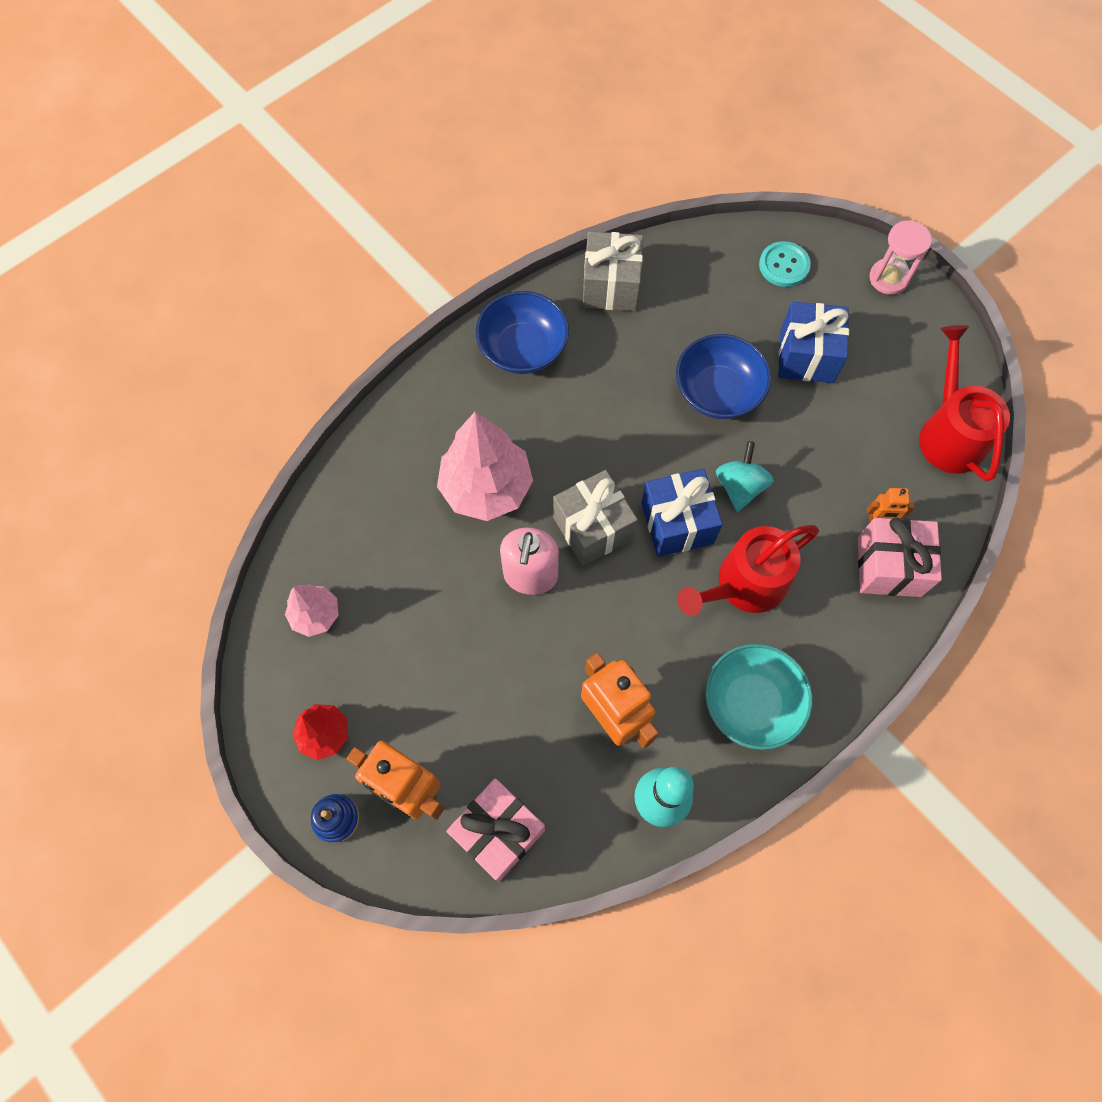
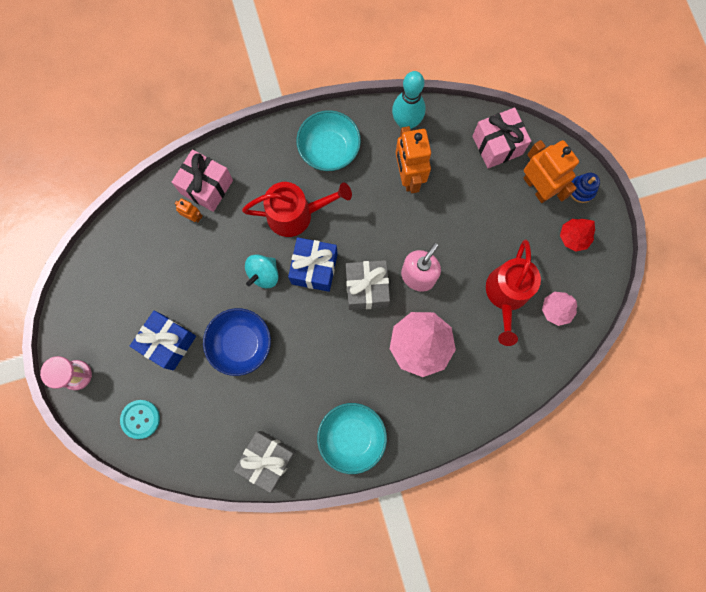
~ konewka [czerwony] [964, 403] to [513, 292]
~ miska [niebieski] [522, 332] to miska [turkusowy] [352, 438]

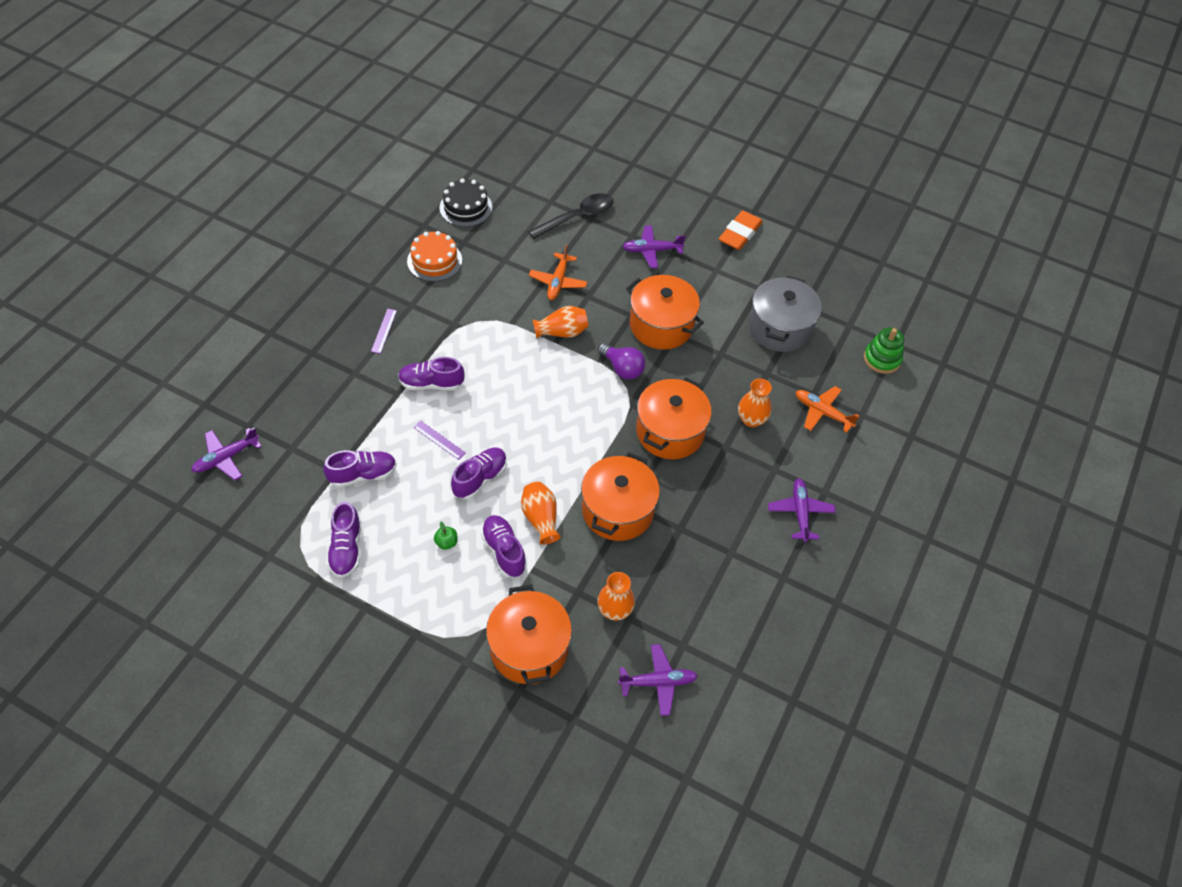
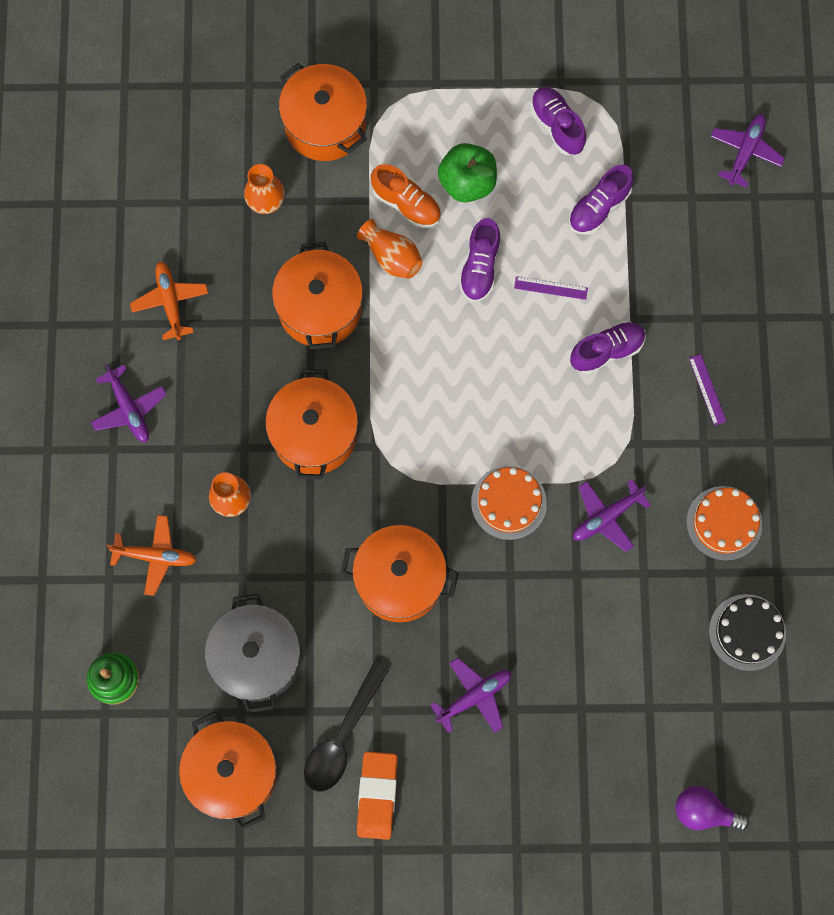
+ garnek [pomarańczowy] [228, 770]
~ łyżka [czarny] [570, 216] to [346, 727]
~ samolot [pomarańczowy] [558, 272] to [169, 300]
~ żarówka [fioletowy] [621, 361] to [712, 808]
~ samolot [fioletowy] [658, 680] to [612, 515]
~ wazon [pomarańczowy] [561, 322] to tort [pomarańczowy] [509, 503]
~ but [fioletowy] [504, 546] to but [pomarańczowy] [406, 196]
~ jabłko [zielony] [446, 536] = [467, 172] x2.23

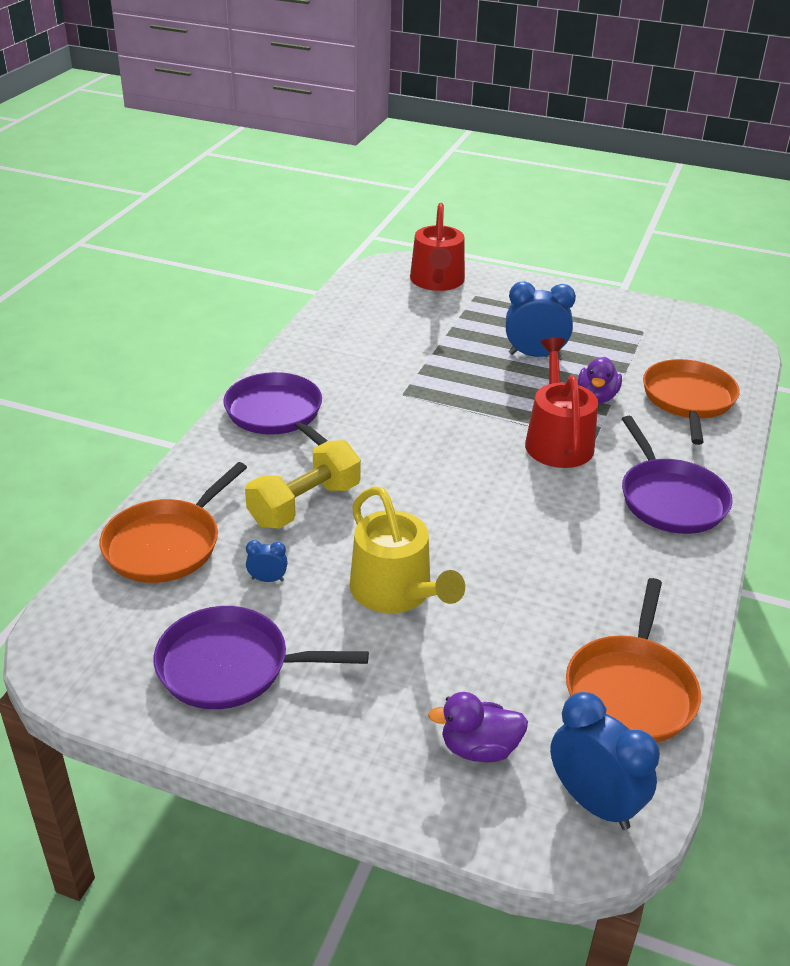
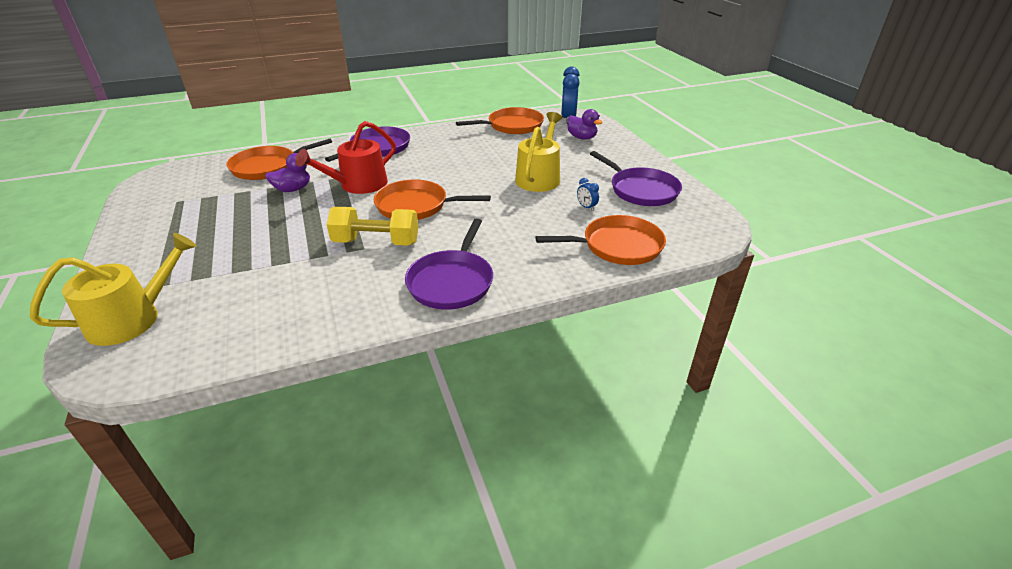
- budzik [niebieski] [541, 319]
+ patelnia [pomarańczowy] [432, 199]
~ hantel [żółty] [303, 484] to [372, 226]
~ konewka [czerwony] [437, 247] to konewka [żółty] [113, 289]

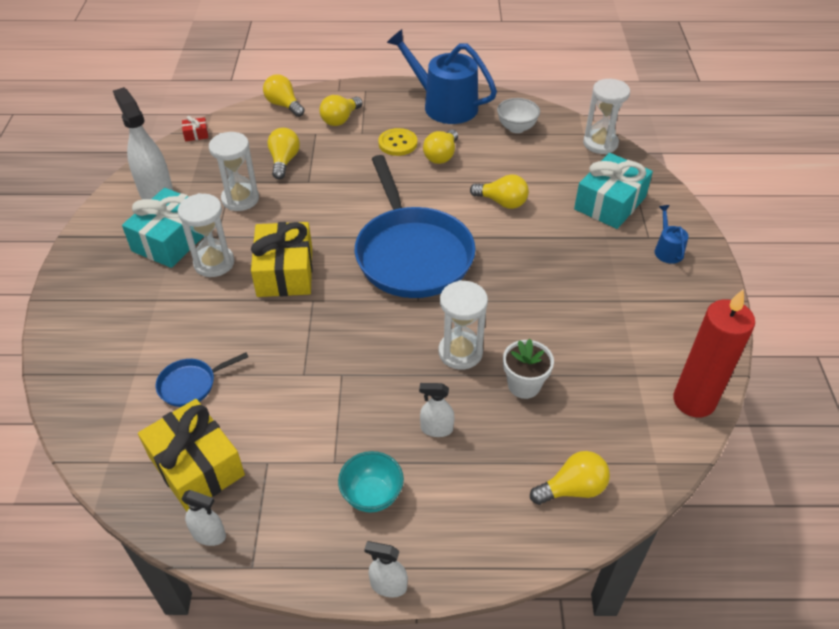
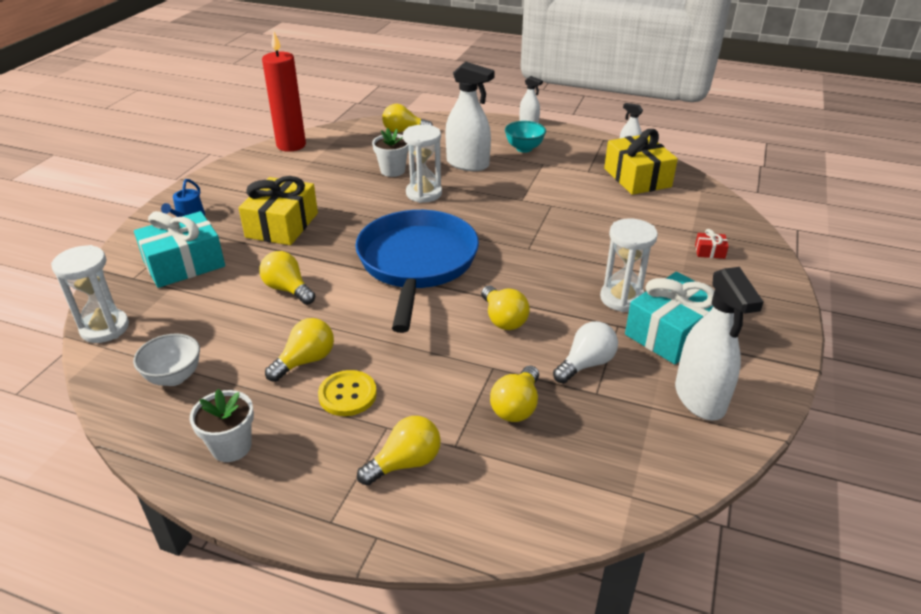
- patelnia [niebieski] [202, 379]
~ prezent [czerwony] [195, 128] to [712, 244]
~ prezent [żółty] [281, 259] to [278, 210]
~ żarówka [żółty] [284, 95] to [505, 308]
~ klepsydra [biały] [234, 171] to żarówka [biały] [585, 352]
~ konewka [niebieski] [442, 76] to doniczka [biały] [222, 425]
~ spryskiwacz [biały] [437, 410] = [470, 116] x1.96

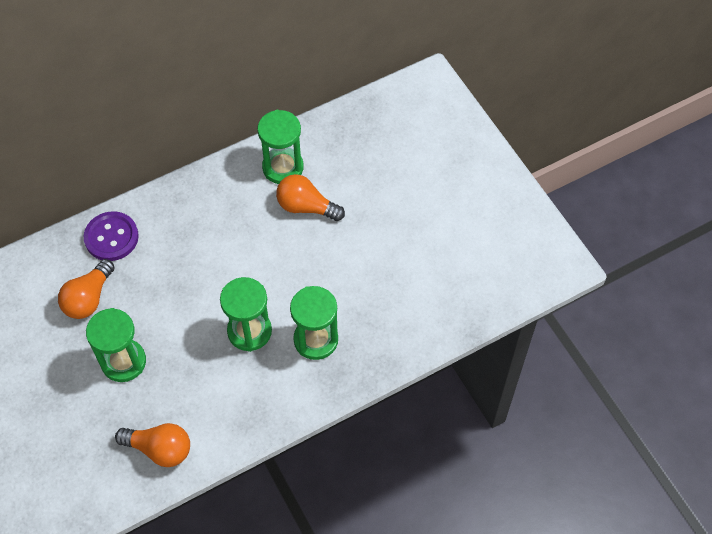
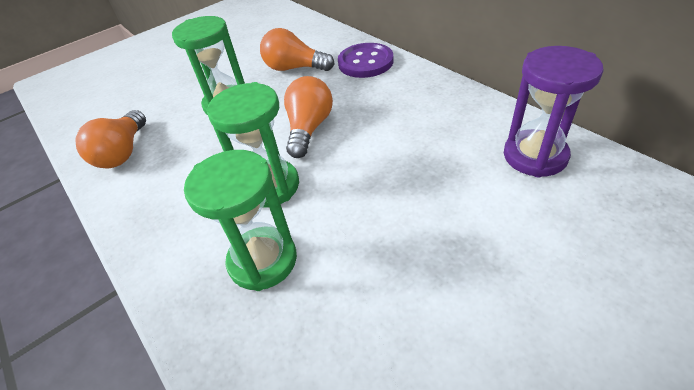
~ żarówka [pomarańczowy] [310, 197] to [308, 117]
~ klepsydra [zielony] [280, 147] to klepsydra [fioletowy] [554, 112]

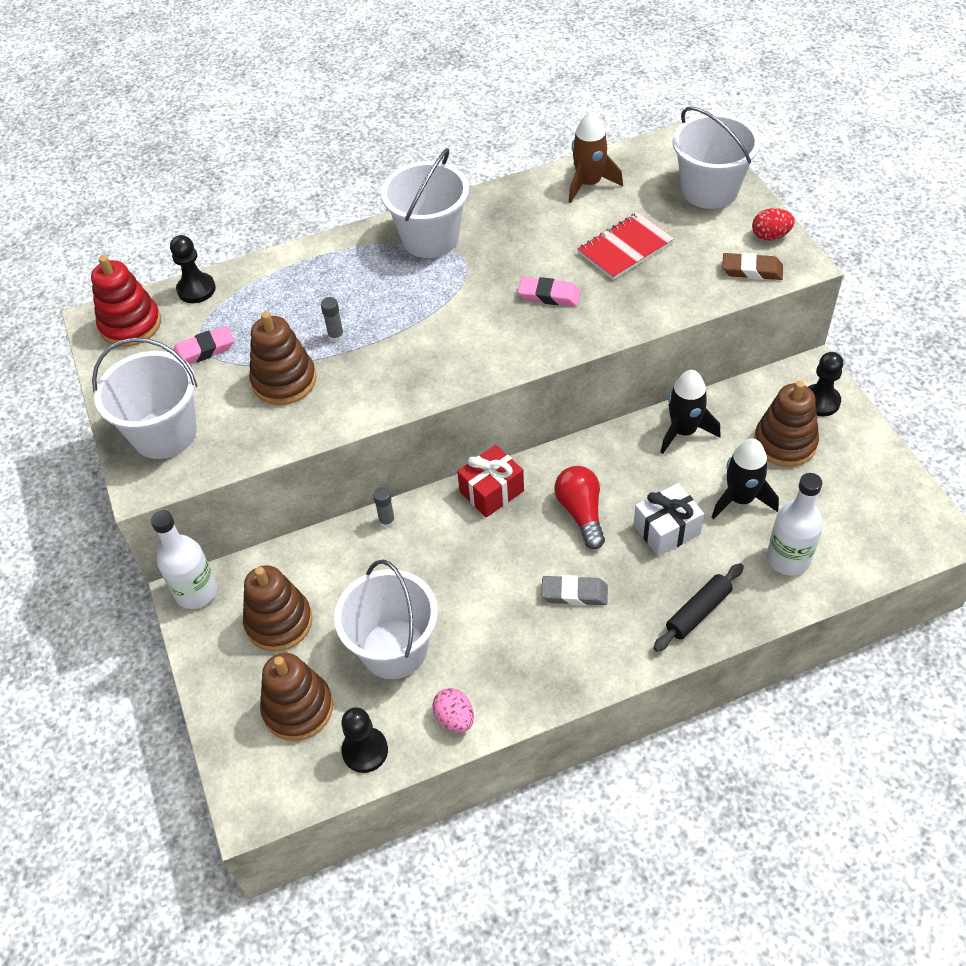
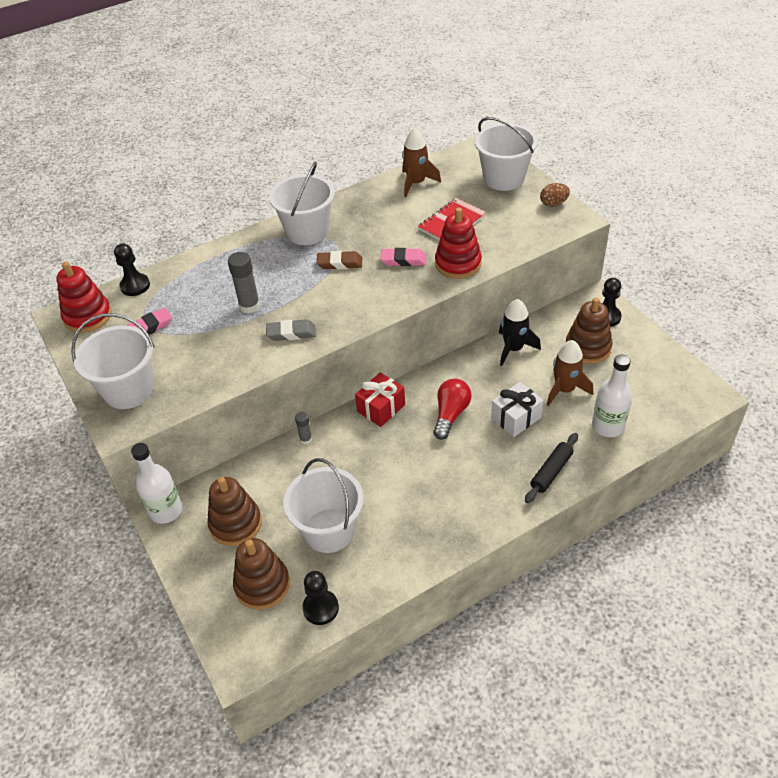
- zabawka nakładanka [brązowy] [282, 358]
- jajko [różowy] [453, 710]
+ zabawka nakładanka [czerwony] [458, 243]
~ gumka do mazania [szary] [574, 590] to [291, 330]
~ gumka do mazania [brązowy] [752, 266] to [339, 260]
~ rakieta [czarny] [745, 478] to rakieta [brązowy] [570, 373]
~ jajko [czerwony] [773, 224] to jajko [brązowy] [555, 195]
~ żarówka [czerwony] [579, 507] = [452, 409] 45 degrees clockwise
~ klej w sztyfcie [szary] [332, 319] = [244, 283] x1.73

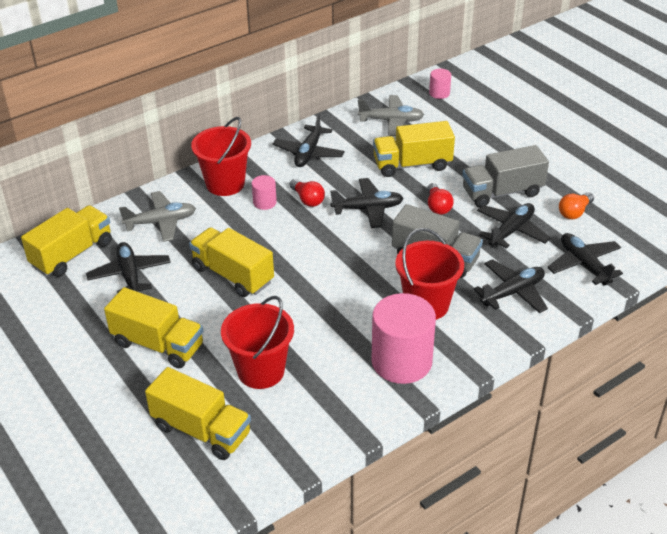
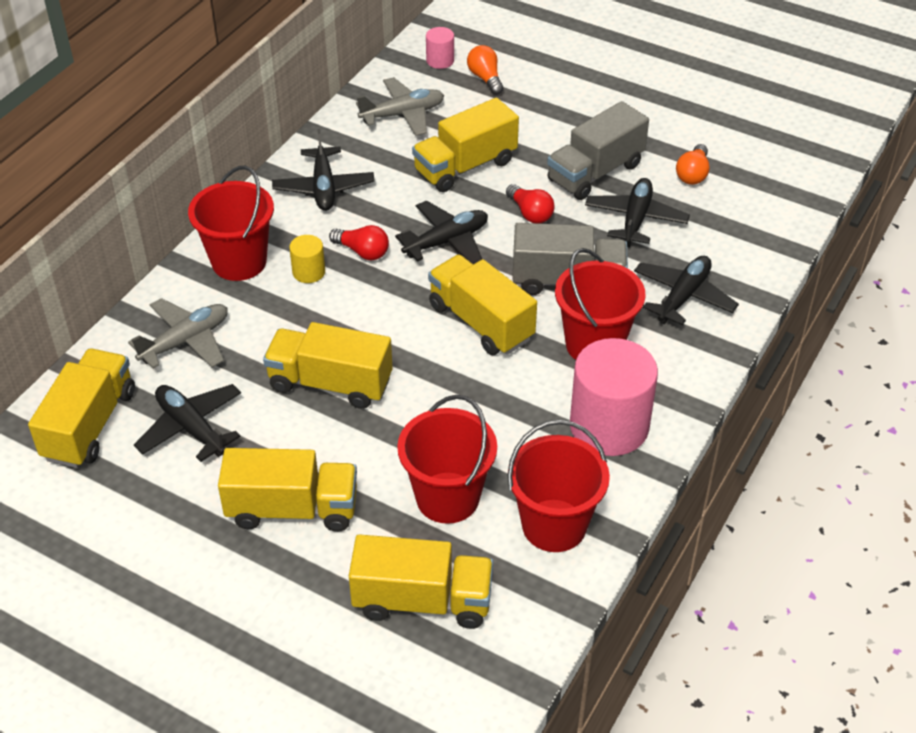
- samolot [czarny] [585, 259]
+ ciężarówka [żółty] [482, 305]
+ żarówka [pomarańczowy] [485, 70]
+ wiadro [czerwony] [559, 486]
~ walec [różowy] [264, 192] to walec [żółty] [307, 259]

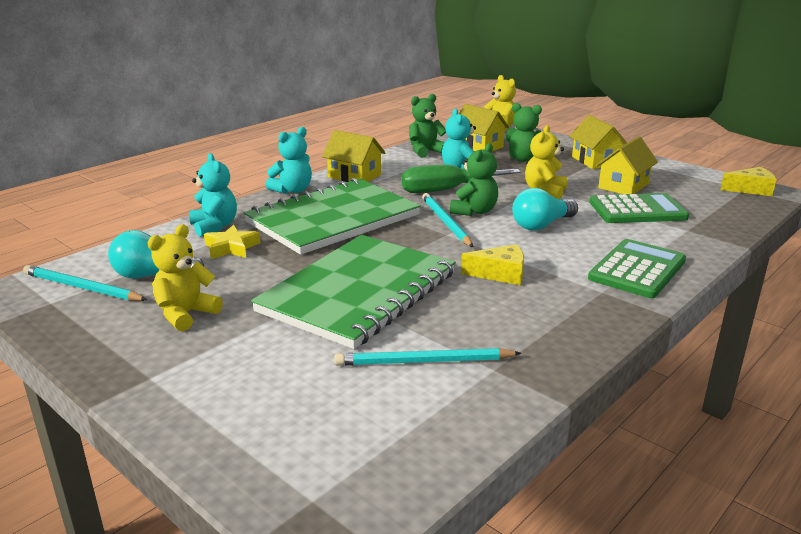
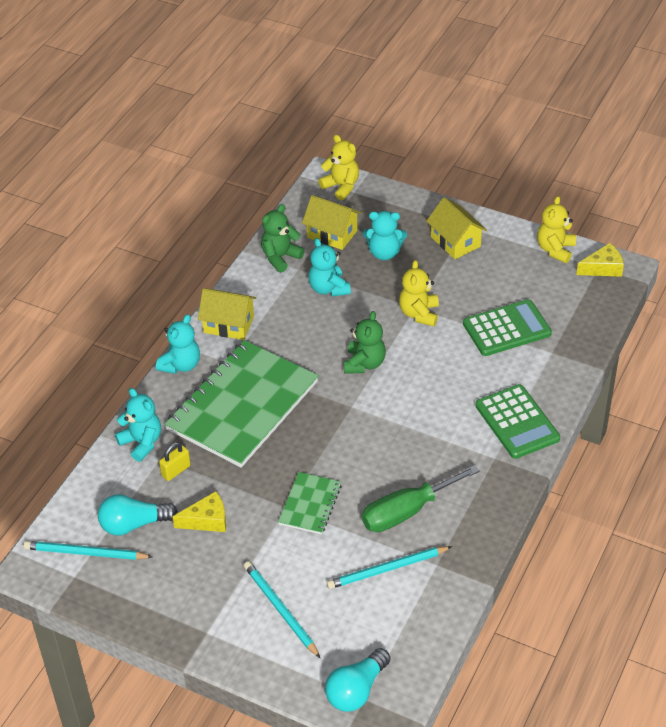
- domek [żółty] [627, 165]
~ miś [żółty] [185, 277] to [556, 229]
~ śrubokręt [zielony] [461, 179] to [421, 498]
~ ołówek [turkusowy] [447, 220] to [282, 609]
~ ser [żółty] [492, 264] to [199, 511]
~ żarówka [turkusowy] [545, 209] to [358, 680]
~ gwiazda [żółty] [232, 242] to kłódka [żółty] [175, 461]
~ miś [zielony] [523, 132] to miś [turkusowy] [385, 235]
~ kalkulator [zielony] [637, 268] = [517, 421] 135 degrees clockwise
~ zeszyt [zielony] [353, 292] = [310, 503] x0.46

